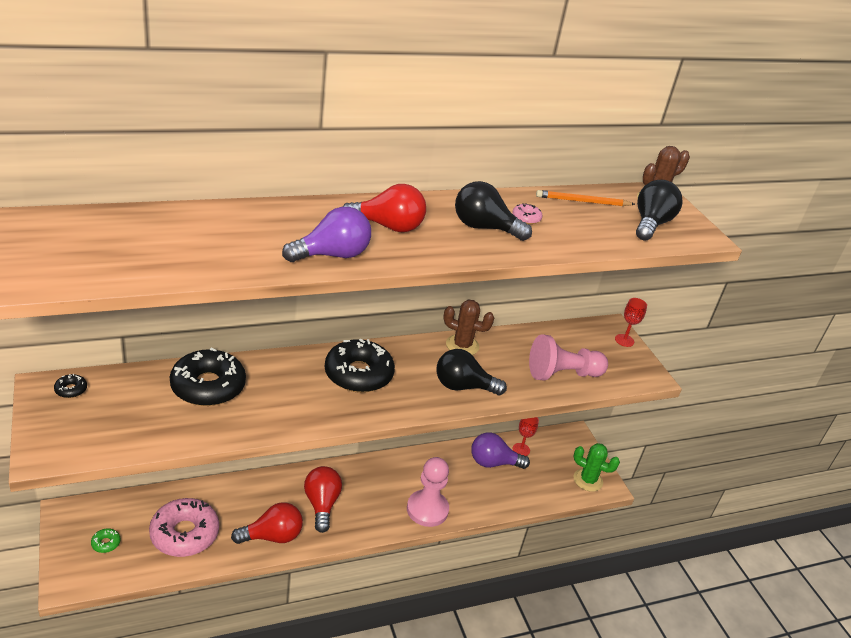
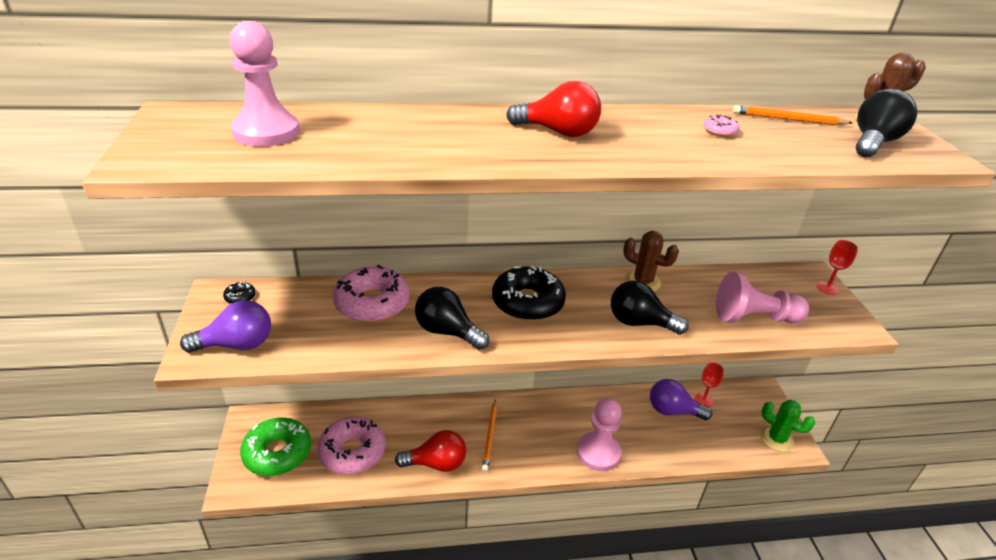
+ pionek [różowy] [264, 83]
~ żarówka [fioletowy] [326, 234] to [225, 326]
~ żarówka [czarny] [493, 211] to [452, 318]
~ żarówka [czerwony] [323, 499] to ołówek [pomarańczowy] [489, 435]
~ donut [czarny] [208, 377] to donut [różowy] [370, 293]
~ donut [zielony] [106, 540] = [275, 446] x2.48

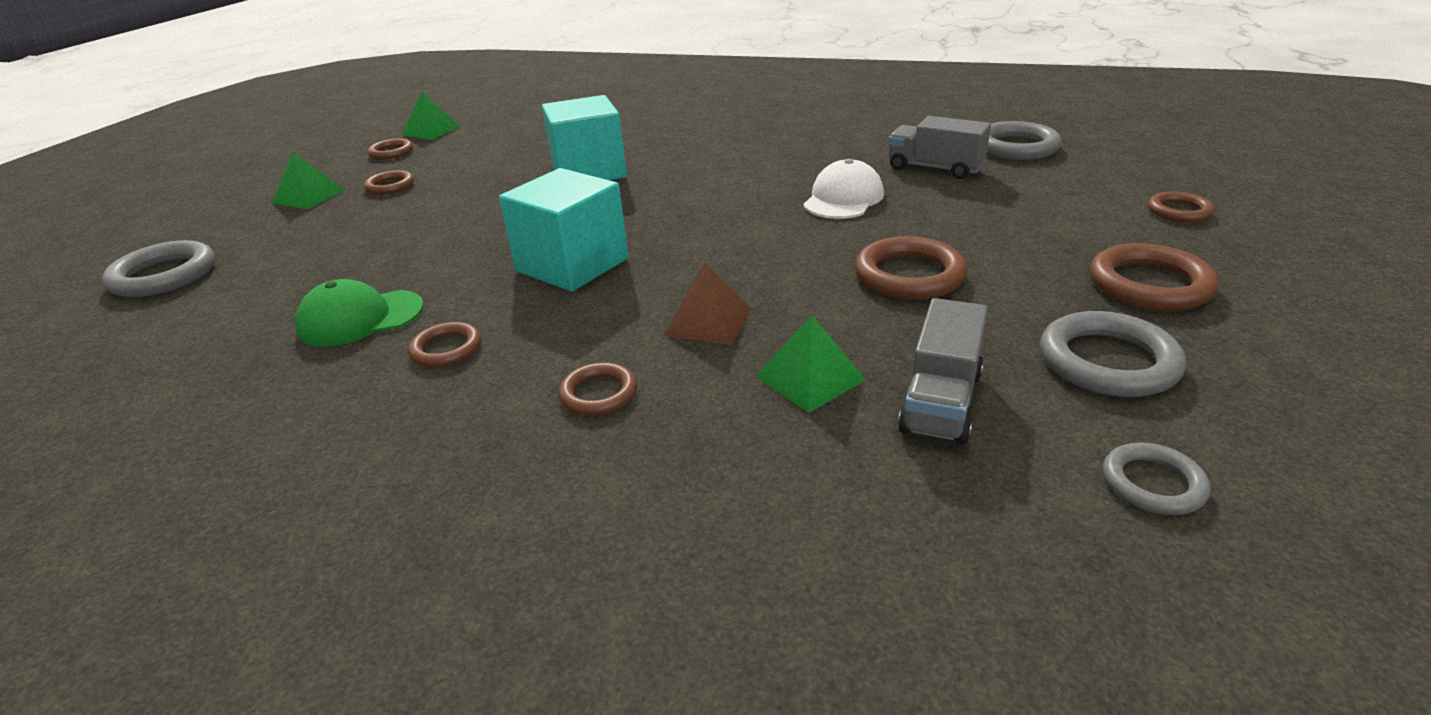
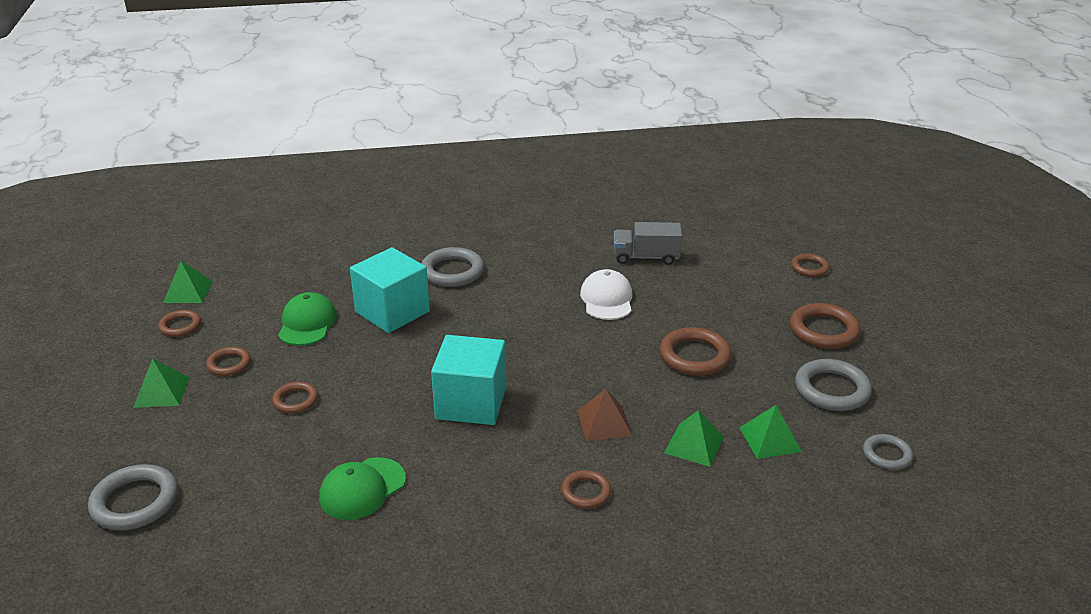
+ czapka [zielony] [307, 319]
~ pierścień [brązowy] [445, 345] to [295, 397]
~ pierścień [szary] [1024, 140] to [452, 267]
~ ciężarówka [szary] [943, 371] to piramida [zielony] [770, 432]

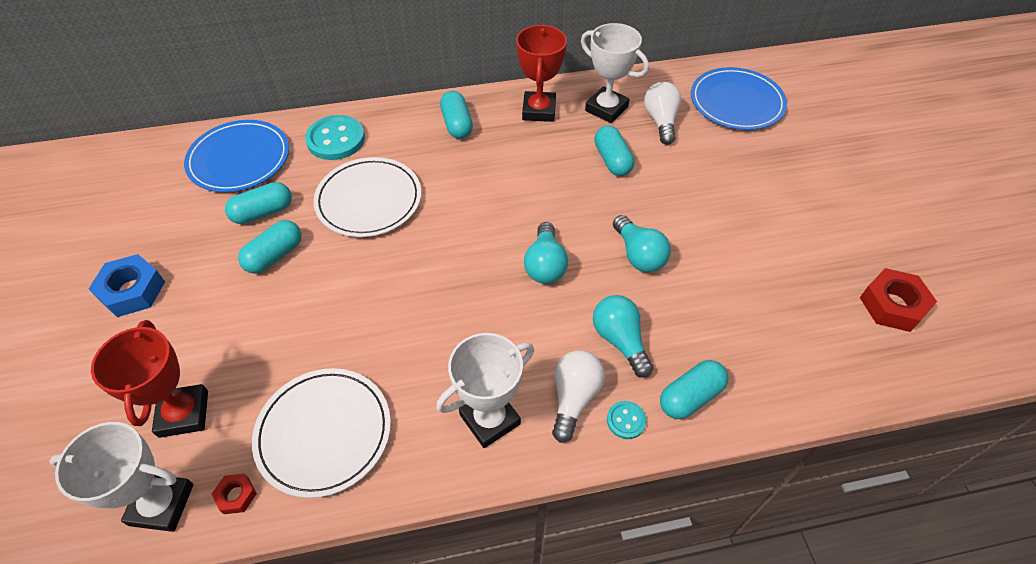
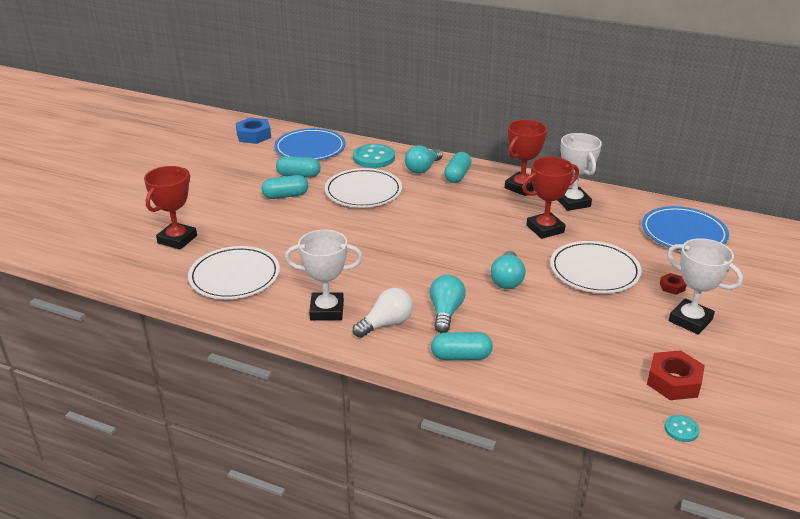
- żarówka [biały] [662, 113]
+ talerz [biały] [596, 267]
~ puchar [biały] [121, 477] to [705, 286]
~ nakrętka [niebieski] [127, 285] to [253, 130]
~ nakrętka [czerwony] [234, 493] to [673, 284]
~ żarówka [turkusowy] [546, 253] to [424, 159]
~ guzik [turkusowy] [626, 420] to [682, 428]
~ kapsułka [turkusowy] [614, 151] to puchar [czerwony] [550, 198]

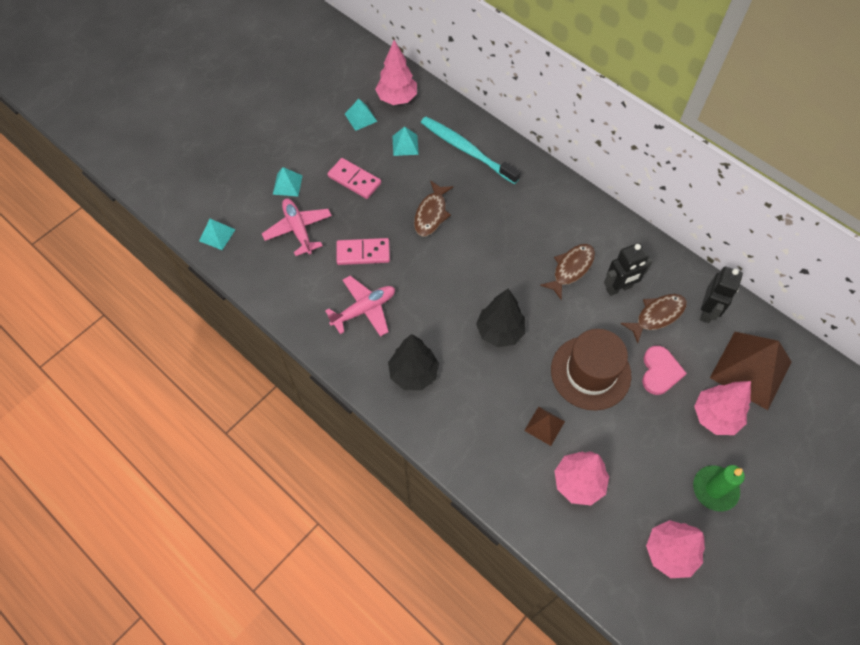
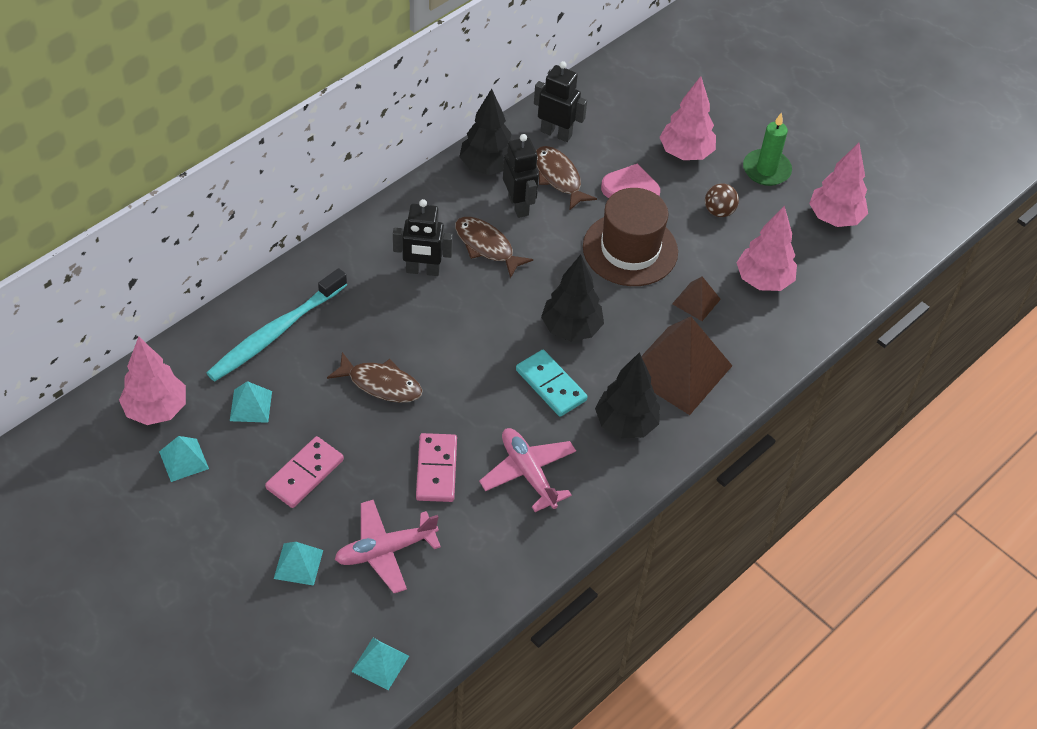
+ robot [czarny] [423, 237]
+ drzewko [czarny] [485, 132]
+ kostka domina [turkusowy] [552, 383]
+ piłka [brązowy] [722, 200]
~ piramida [brązowy] [751, 371] to [686, 366]

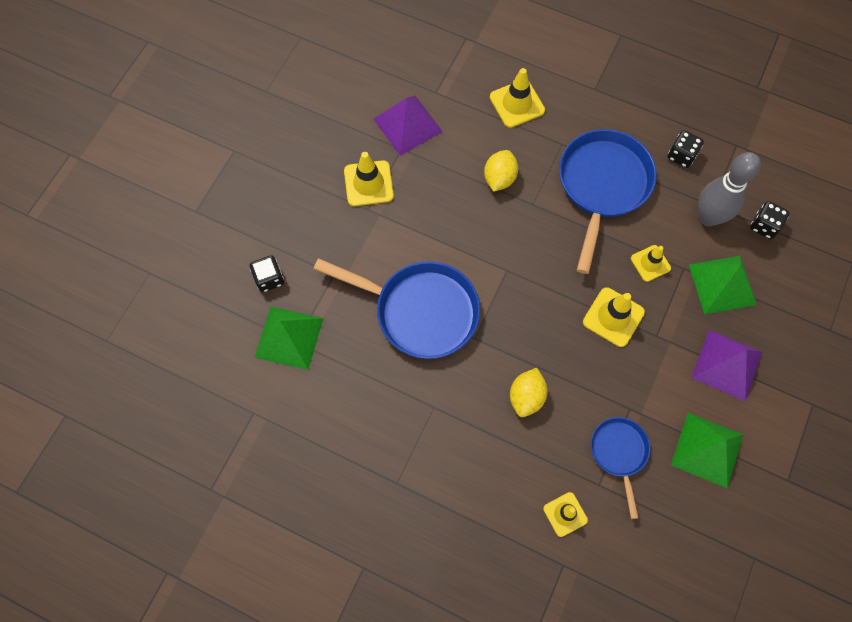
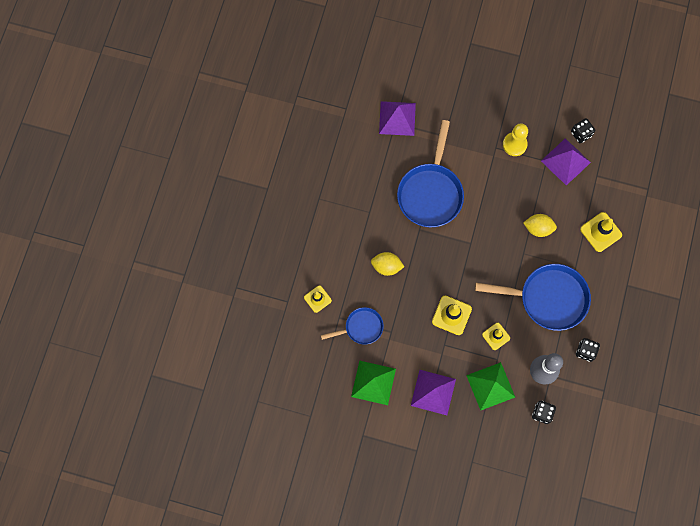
~ kostka do gry [czarny] [267, 273] to [583, 130]
~ pachołek [żółty] [369, 179] to pionek [żółty] [515, 139]
~ piramida [zielony] [289, 338] to piramida [fioletowy] [397, 118]

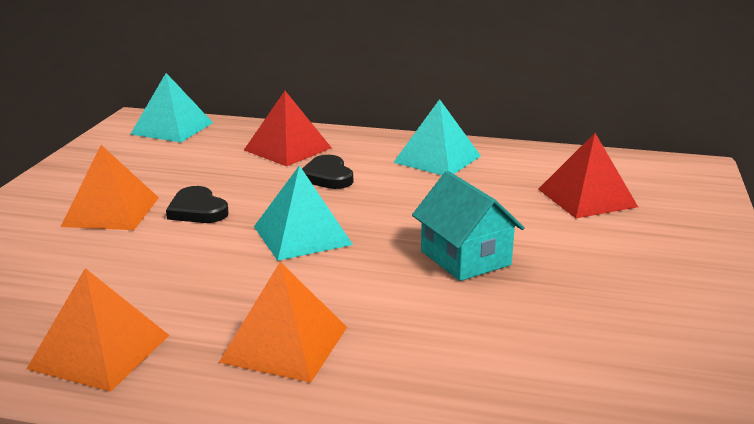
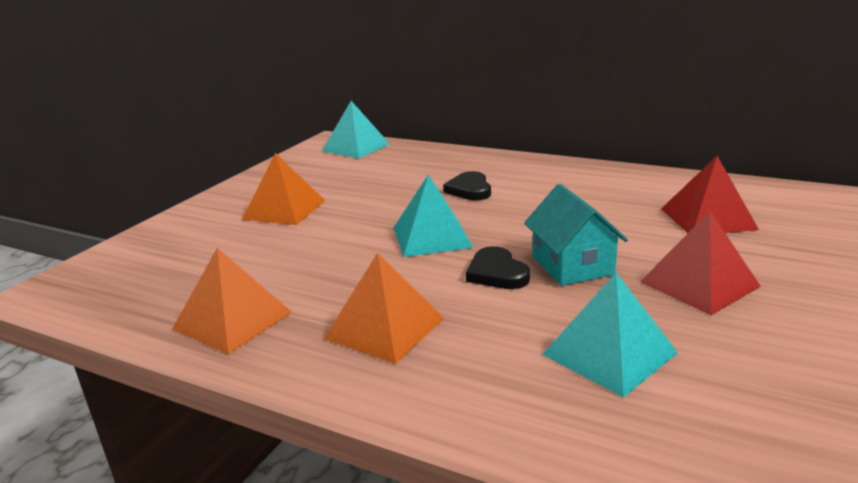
~ serce [czarny] [197, 204] to [498, 267]
~ piramida [czerwony] [288, 128] to [700, 263]
~ piramida [turkusowy] [437, 137] to [610, 335]

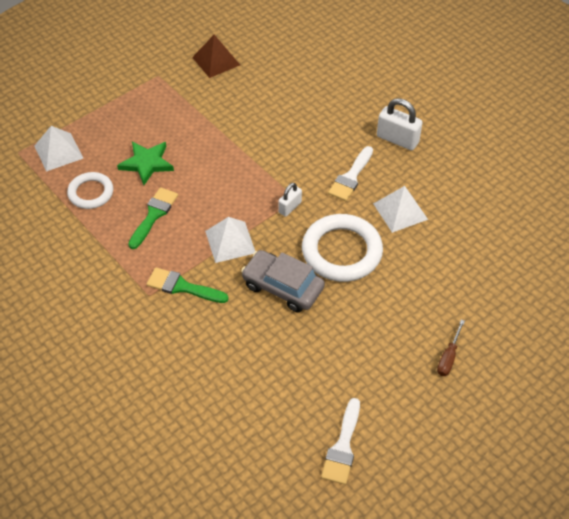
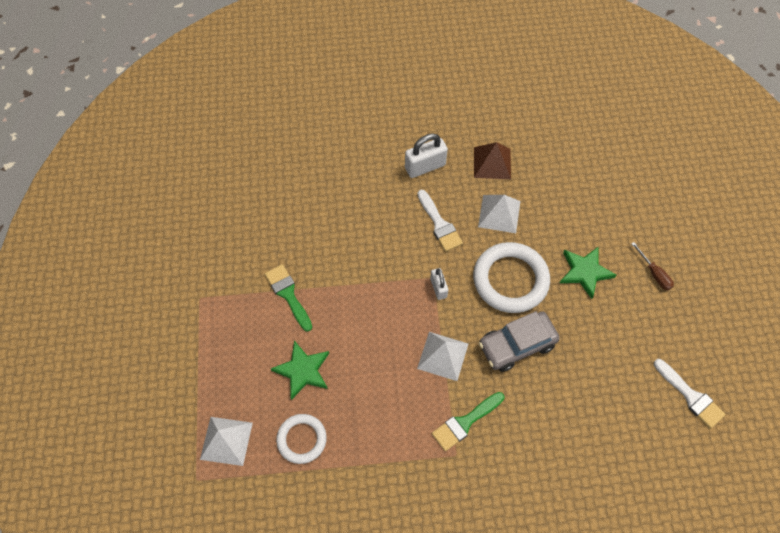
+ gwiazda [zielony] [588, 272]
~ pędzel [zielony] [153, 218] to [288, 298]
~ piramida [brązowy] [216, 56] to [492, 160]

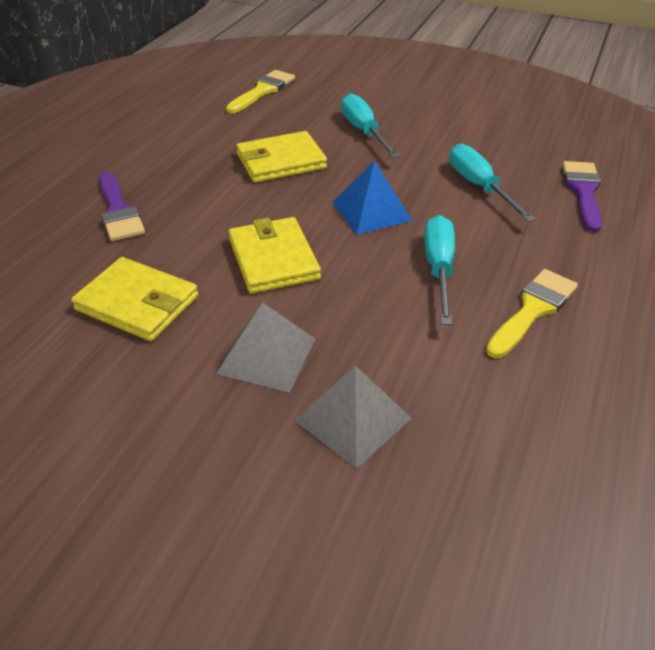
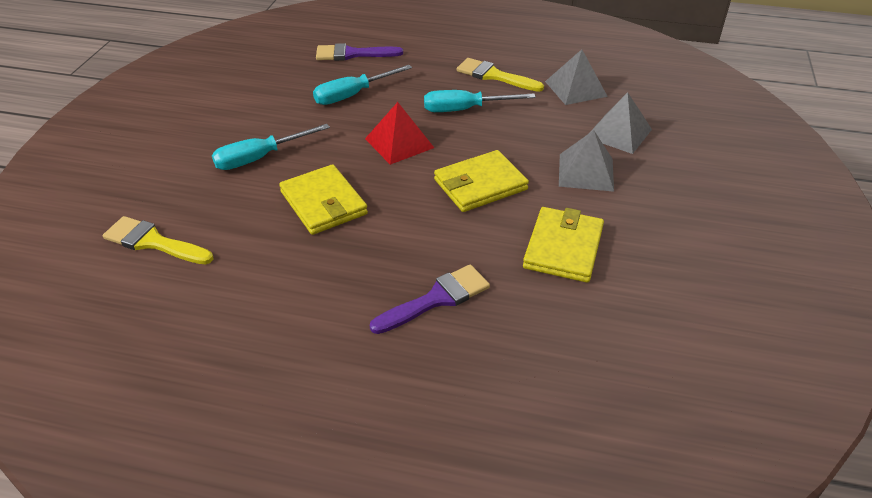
+ piramida [szary] [576, 77]
~ piramida [niebieski] [372, 198] to piramida [czerwony] [399, 133]

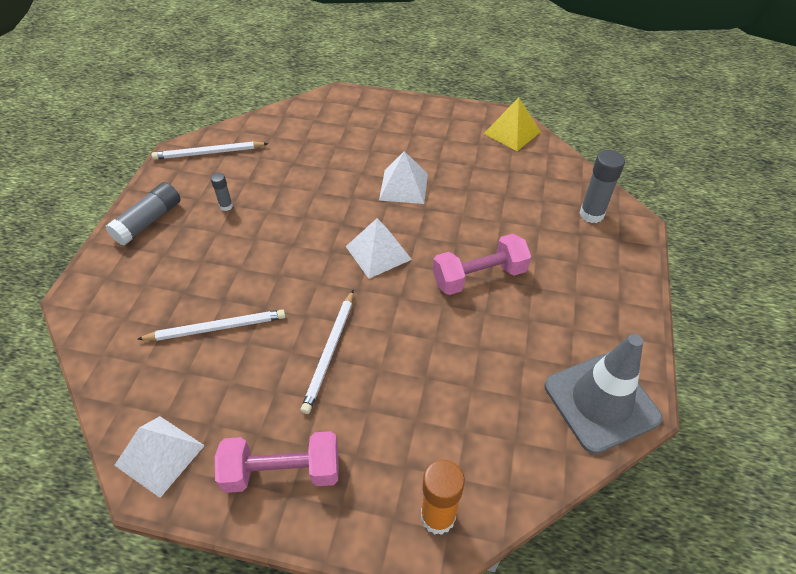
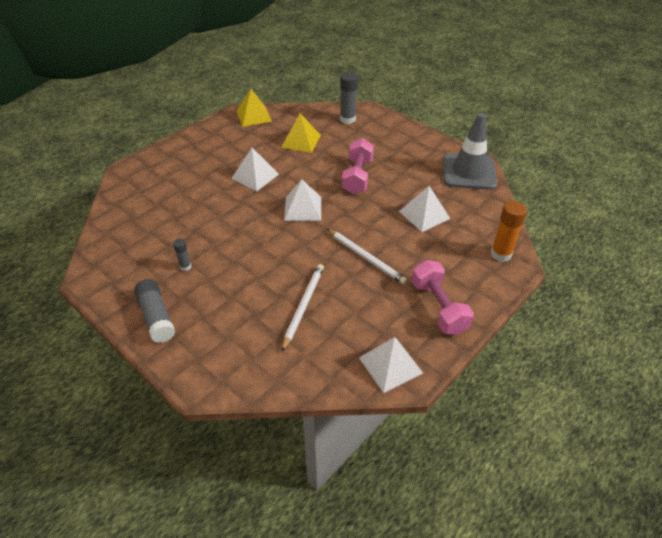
- ołówek [biały] [210, 150]
+ piramida [żółty] [301, 133]
+ piramida [biały] [424, 209]
~ hantel [różowy] [277, 462] = [442, 297] 45 degrees counterclockwise

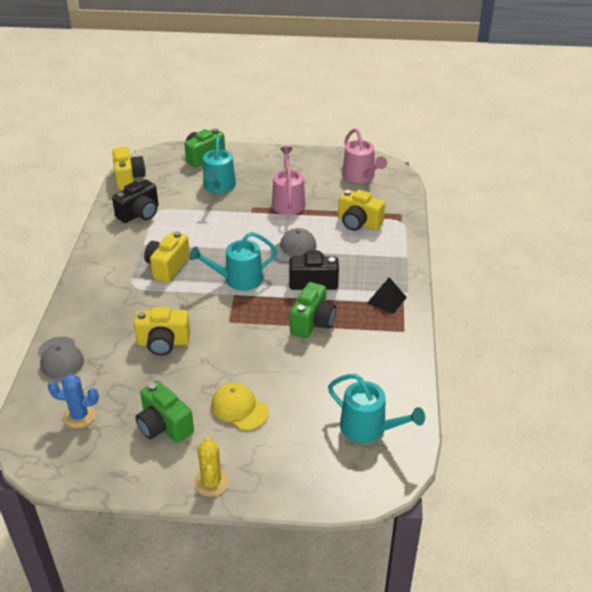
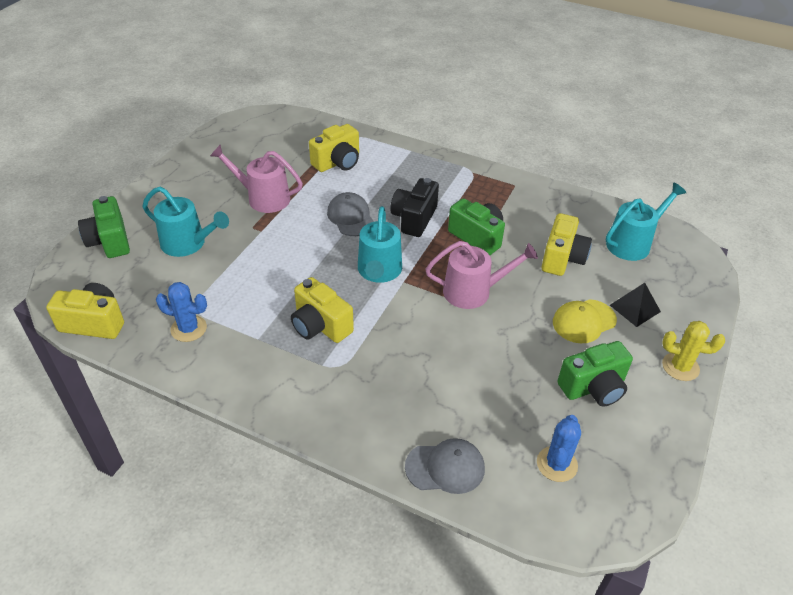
~ aparat fotograficzny [żółty] [162, 331] to [567, 244]
~ konewka [różowy] [364, 155] to [481, 275]
~ piramida [czarny] [387, 295] to [635, 305]
~ aparat fotograficzny [czarny] [135, 201] to kaktus [niebieski] [181, 312]

